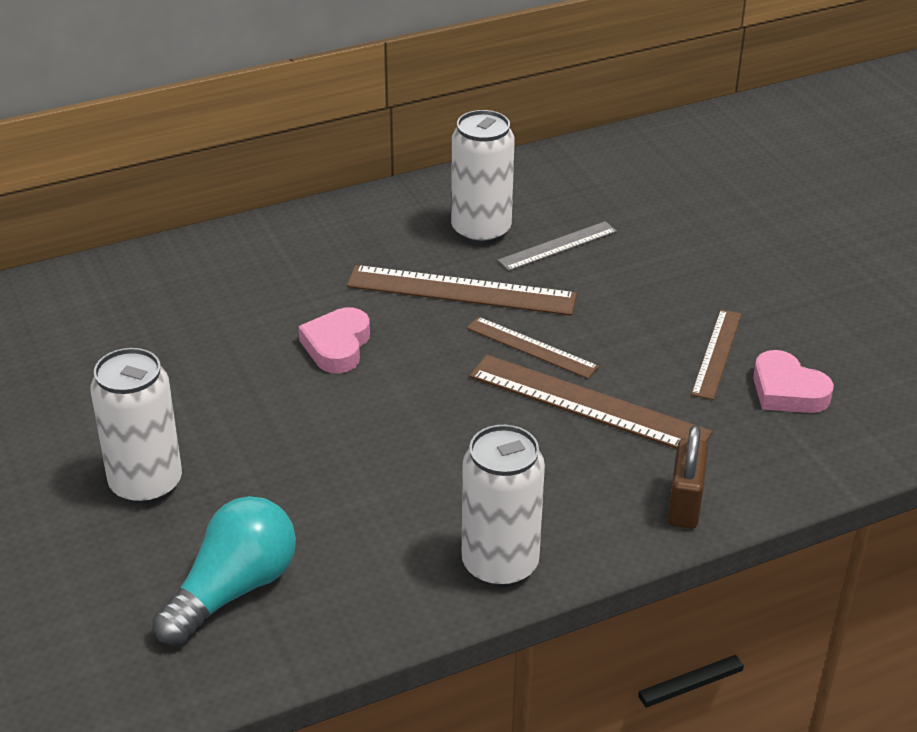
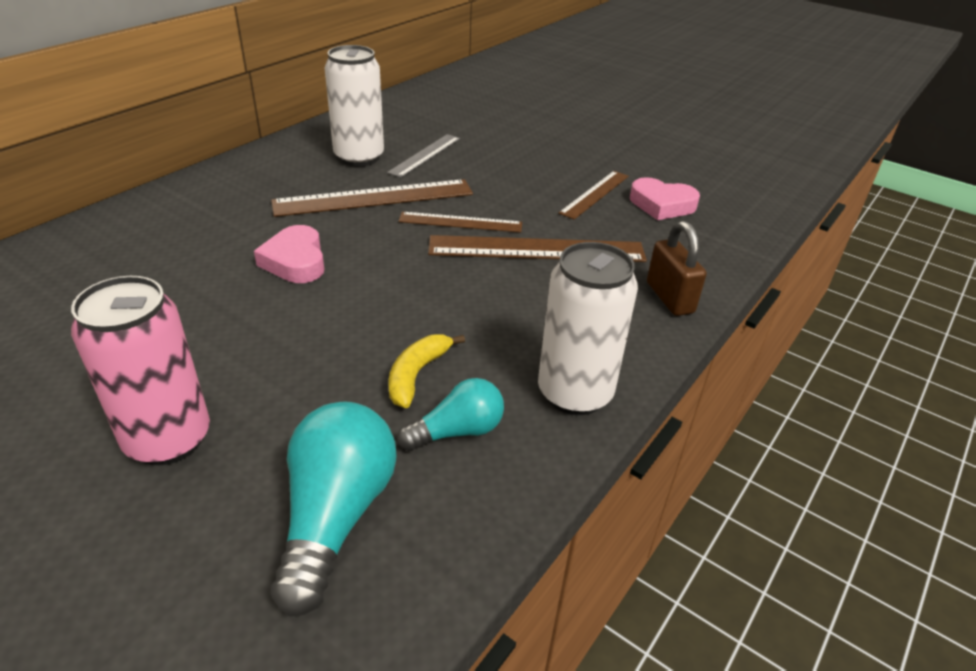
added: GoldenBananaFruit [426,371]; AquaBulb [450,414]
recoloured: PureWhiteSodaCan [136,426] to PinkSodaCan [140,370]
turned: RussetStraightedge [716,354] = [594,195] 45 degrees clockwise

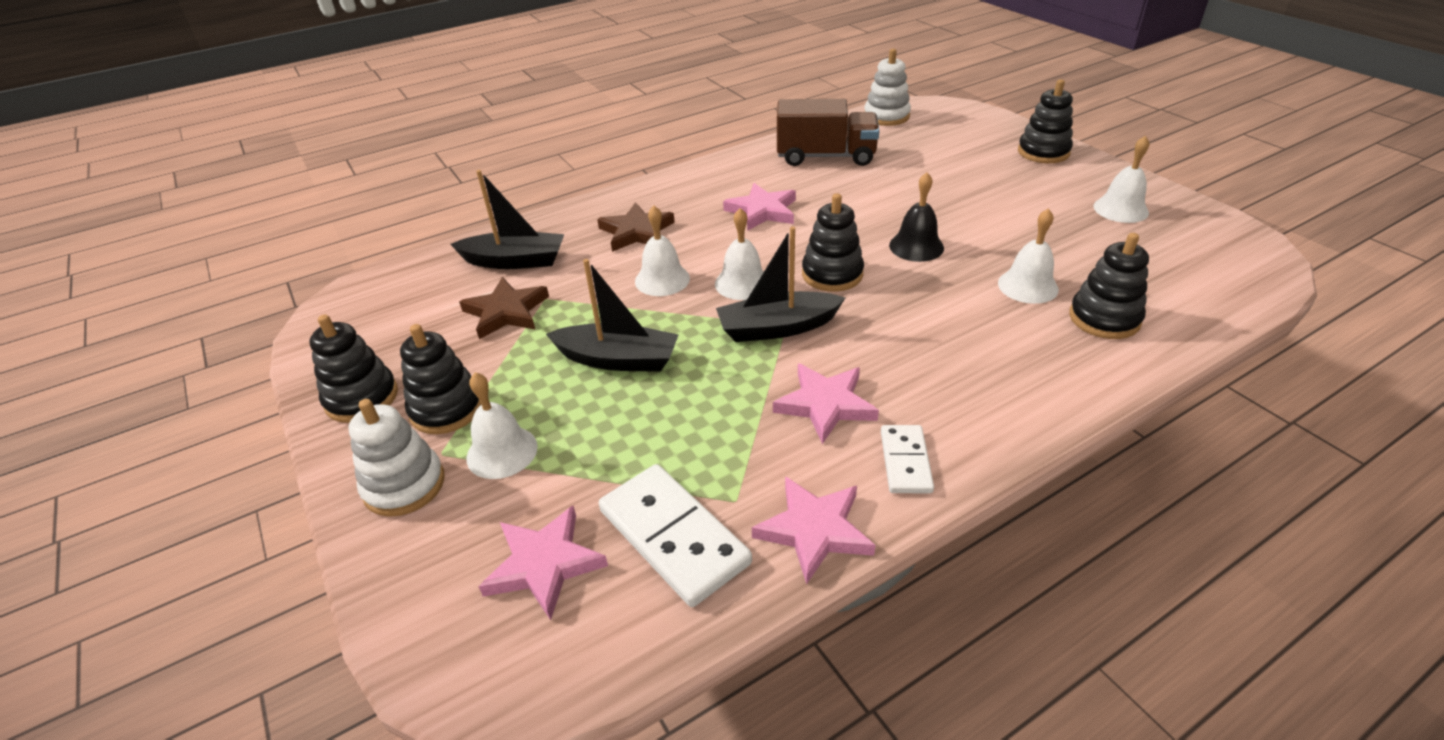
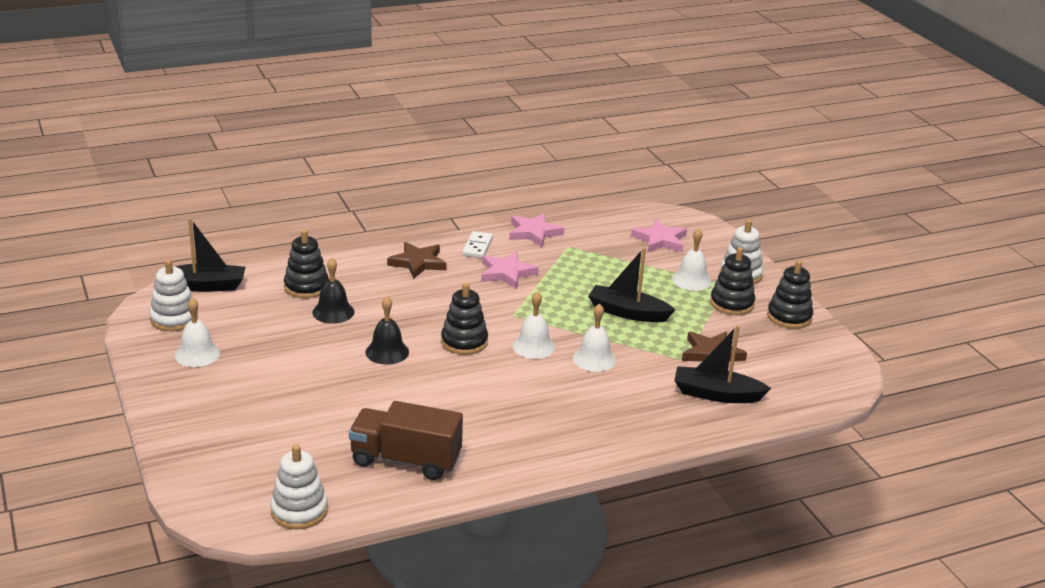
removed: PureWhiteDominoTile [675,535]; PinkStar [759,207]; BlackStackingRings [1045,121]
added: PureWhiteStackingRings [173,295]
moved: RussetStar [636,227] to [417,260]; BlackSailboat [780,284] to [201,255]
recoloured: PureWhiteBell [1028,256] to BlackBell [333,291]

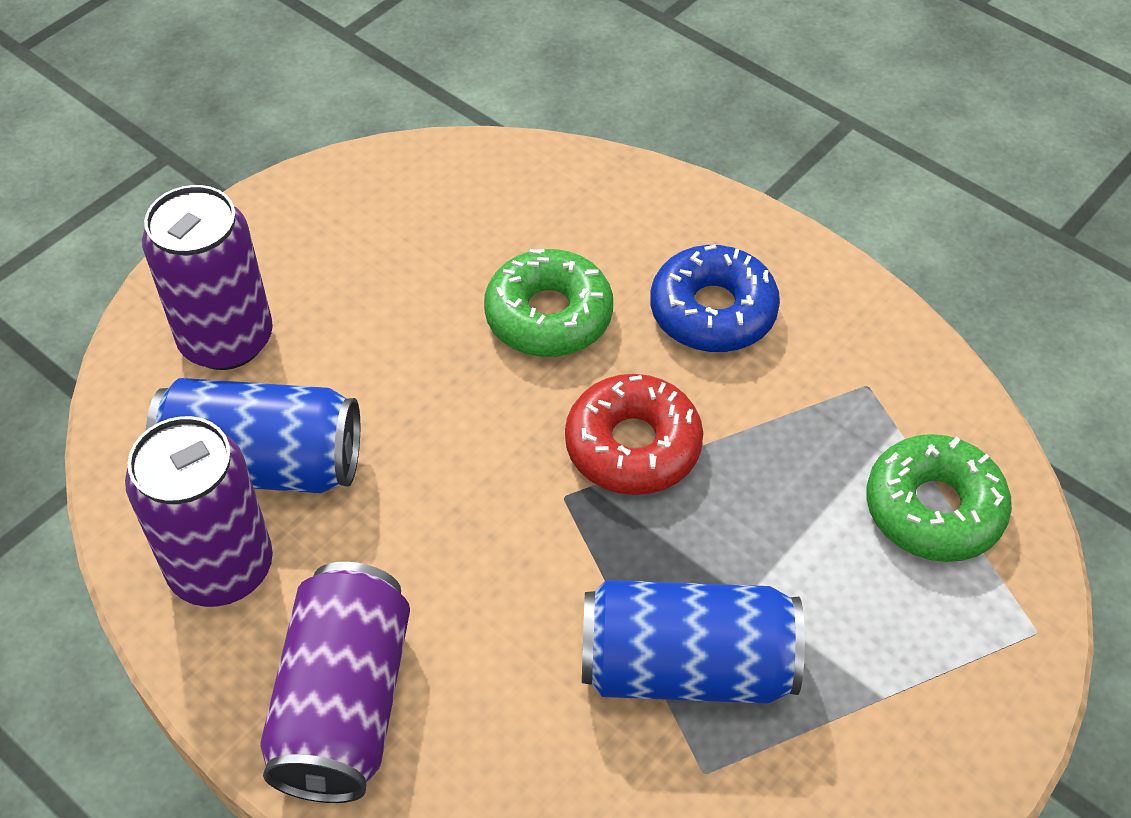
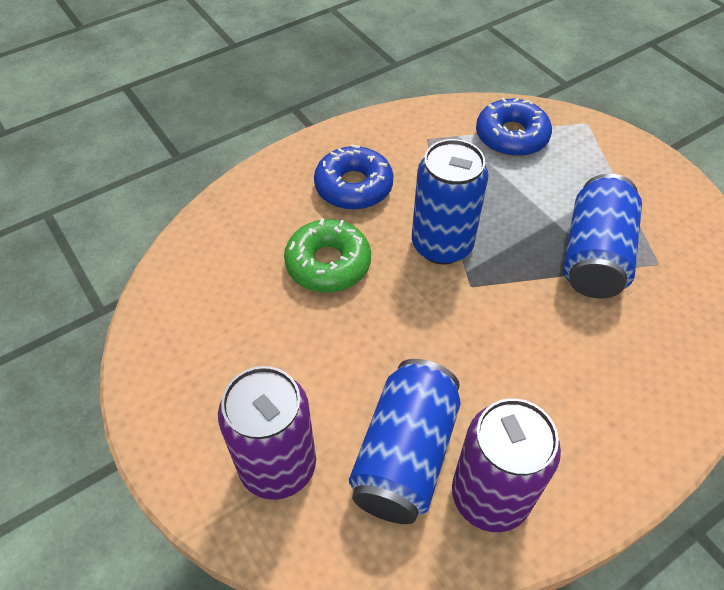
removed: PurpleSodaCan [335,682]
replaced: CrimsonDoughnut [634,434] to CobaltSodaCan [450,201]
recoloured: GreenDoughnut [939,498] to CobaltDoughnut [514,127]

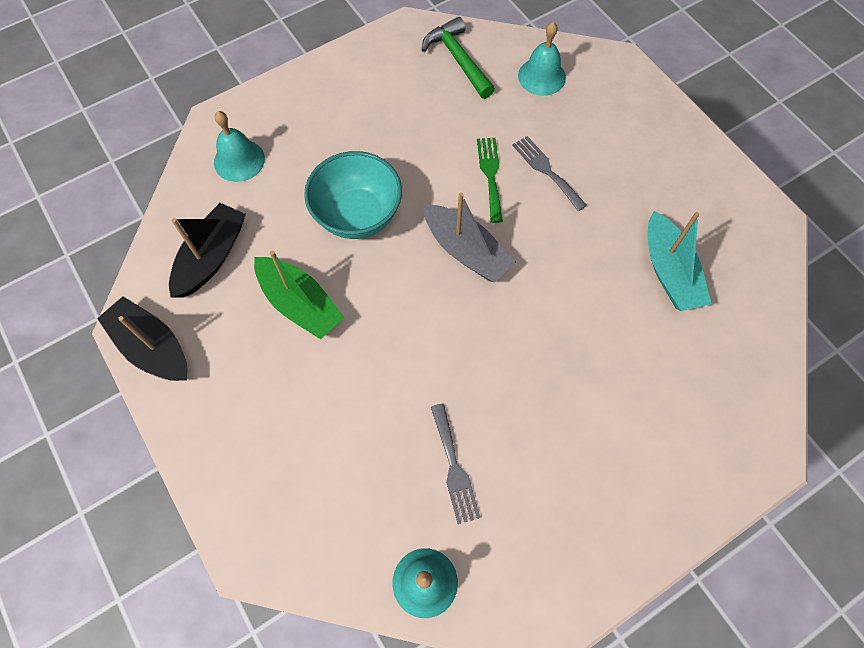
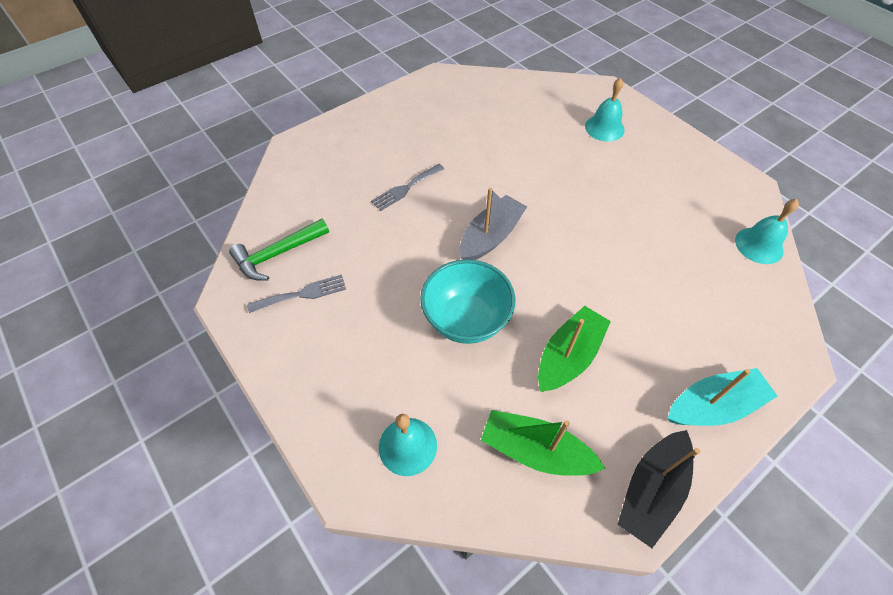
removed: GreenTableFork [490,180]
moved: GrayTableFork [455,463] to [296,294]; AquaBell [542,59] to [605,110]; AquaSailboat [680,261] to [722,397]
recoloured: BlackSailboat [207,250] to GreenSailboat [543,443]

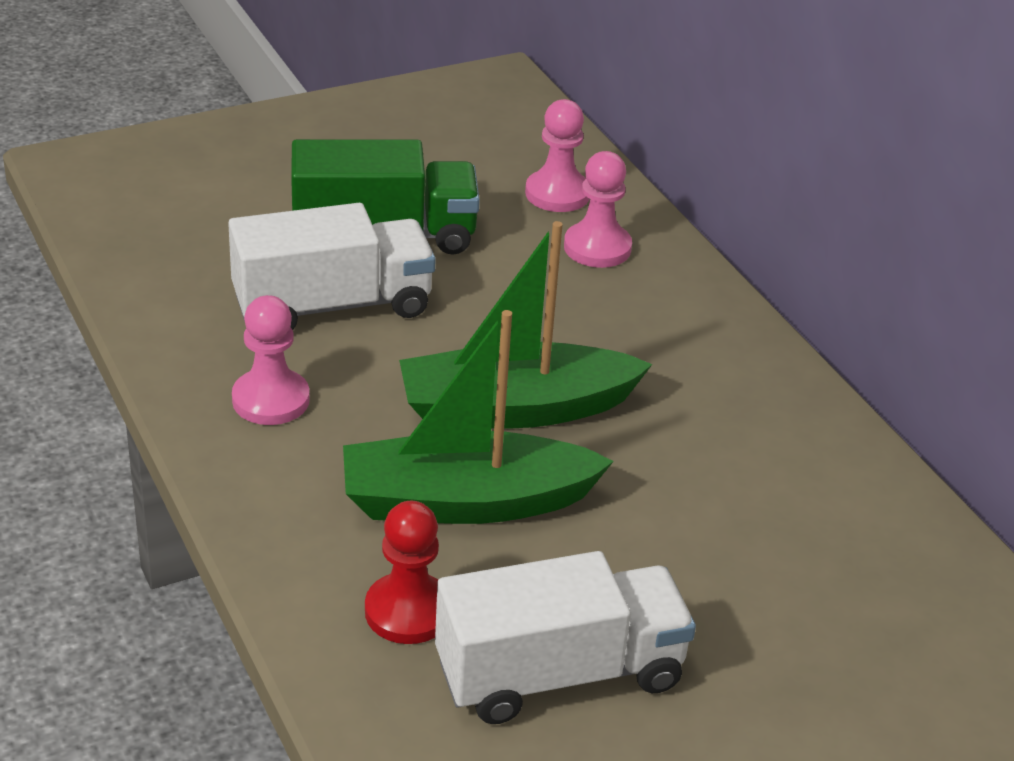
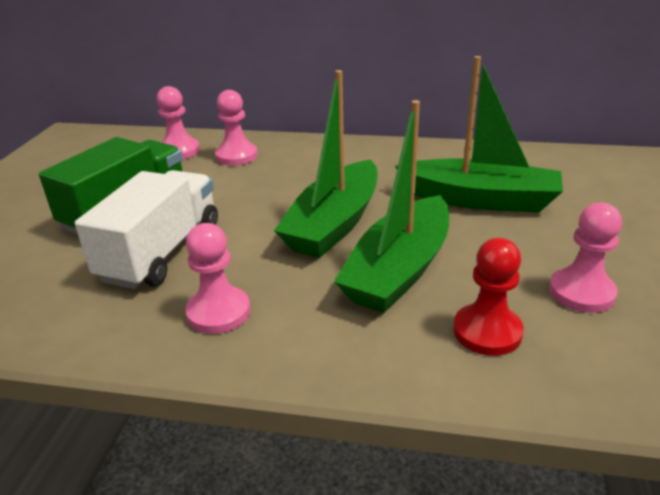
added: GreenSailboat [479,134]
replaced: PureWhiteLorry [565,637] to PinkGamePawn [585,258]

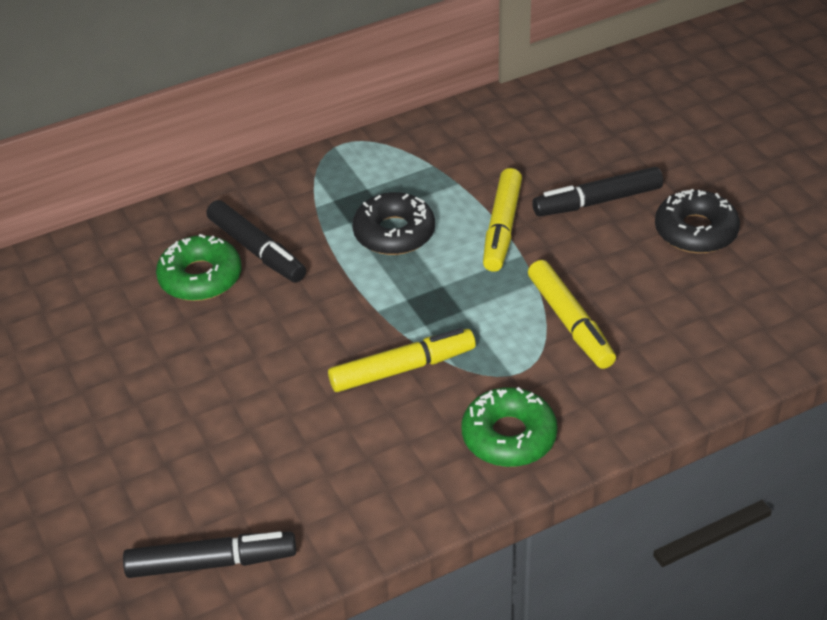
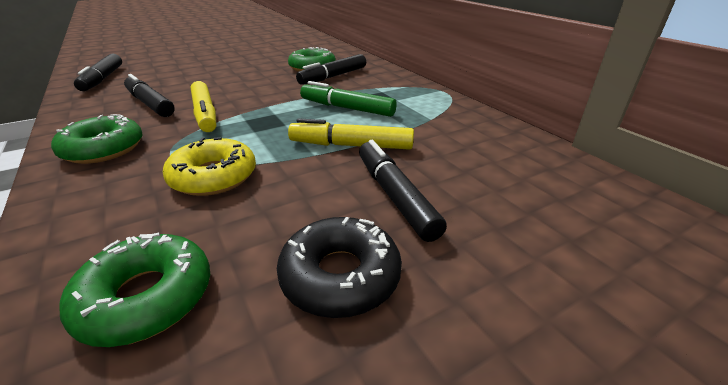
added: GreenDoughnut [135,290]; BlackMarkerPen [149,95]
replaced: BlackDoughnut [393,223] to GreenMarkerPen [348,99]; GoldenMarkerPen [572,314] to GoldenDoughnut [209,166]

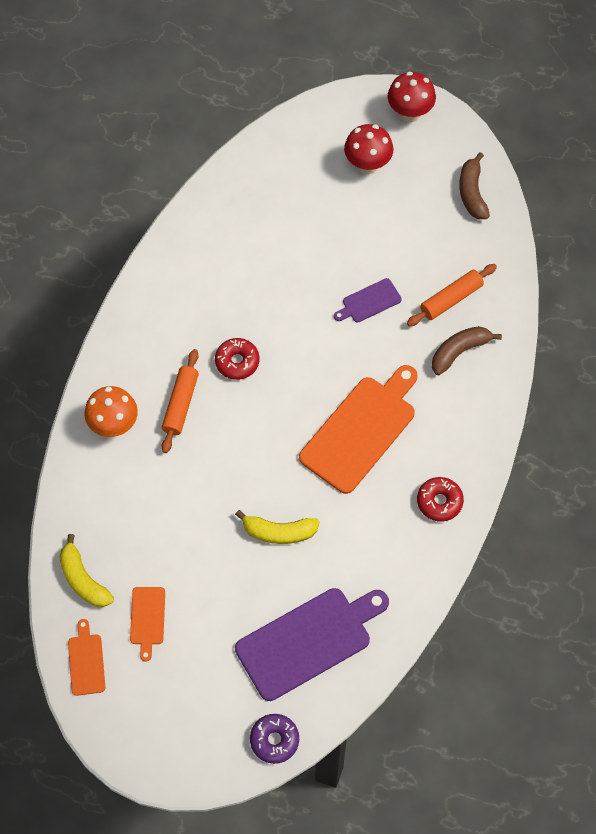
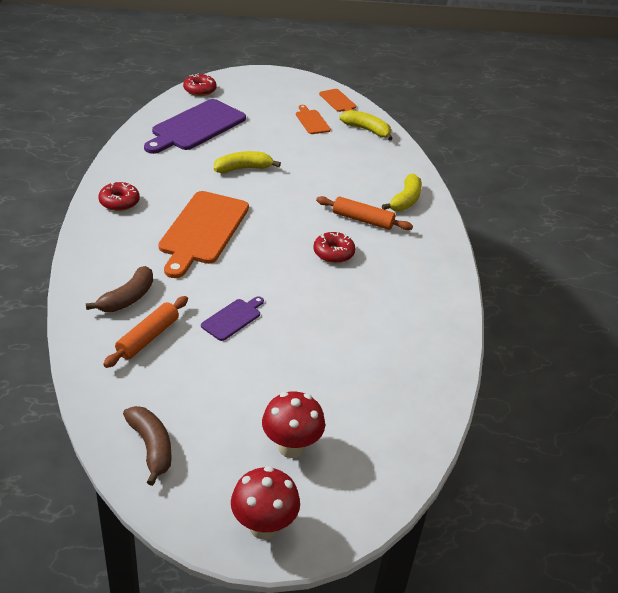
replaced: OrangeColouredFungus [111,411] to GoldenBananaFruit [402,192]
recoloured: PurpleDoughnut [274,739] to CrimsonDoughnut [200,84]
turned: OrangeColouredPastryRoller [180,401] = [364,213] 60 degrees counterclockwise

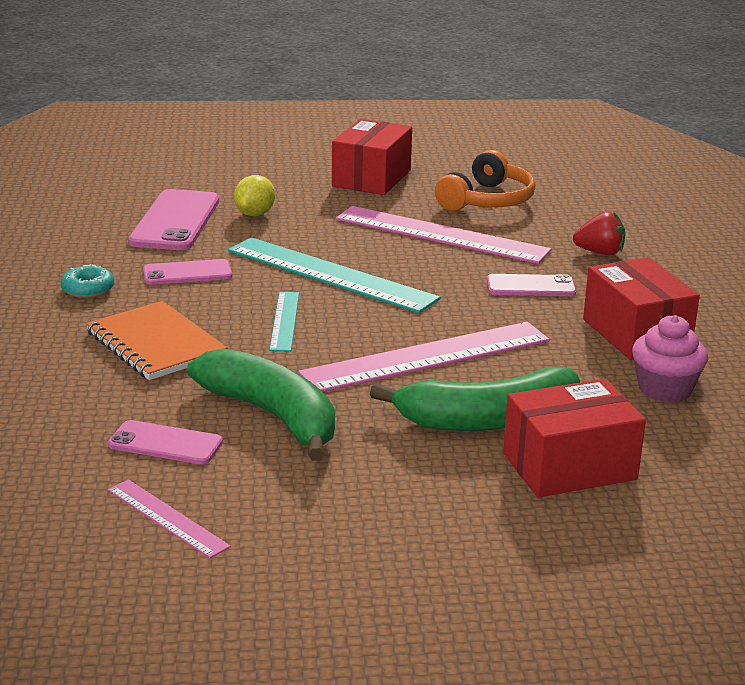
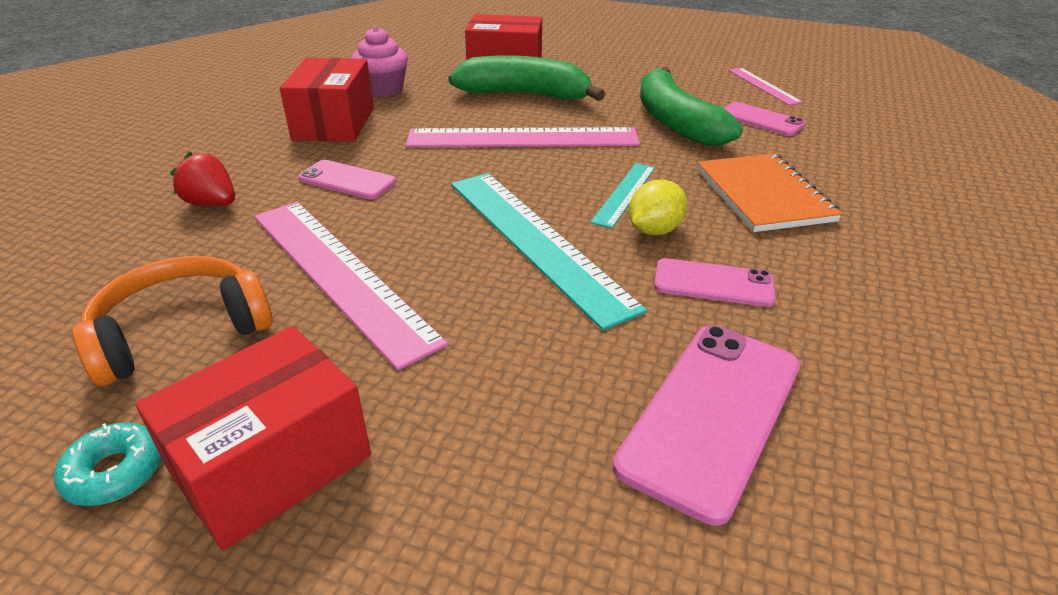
moved: AquaDoughnut [87,281] to [108,464]; GoldenToyLemon [254,195] to [657,207]

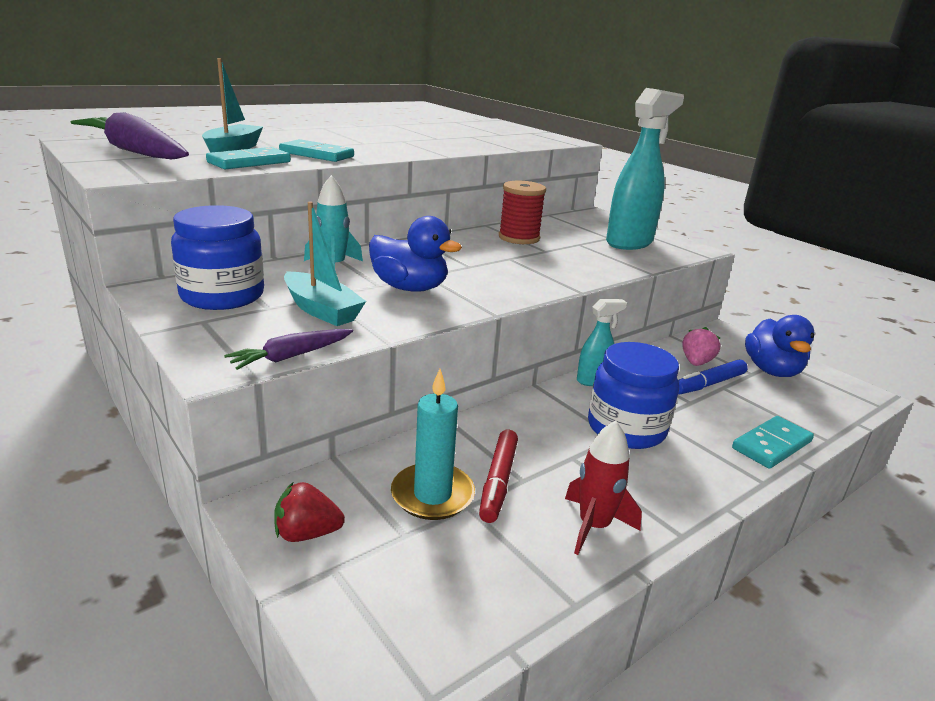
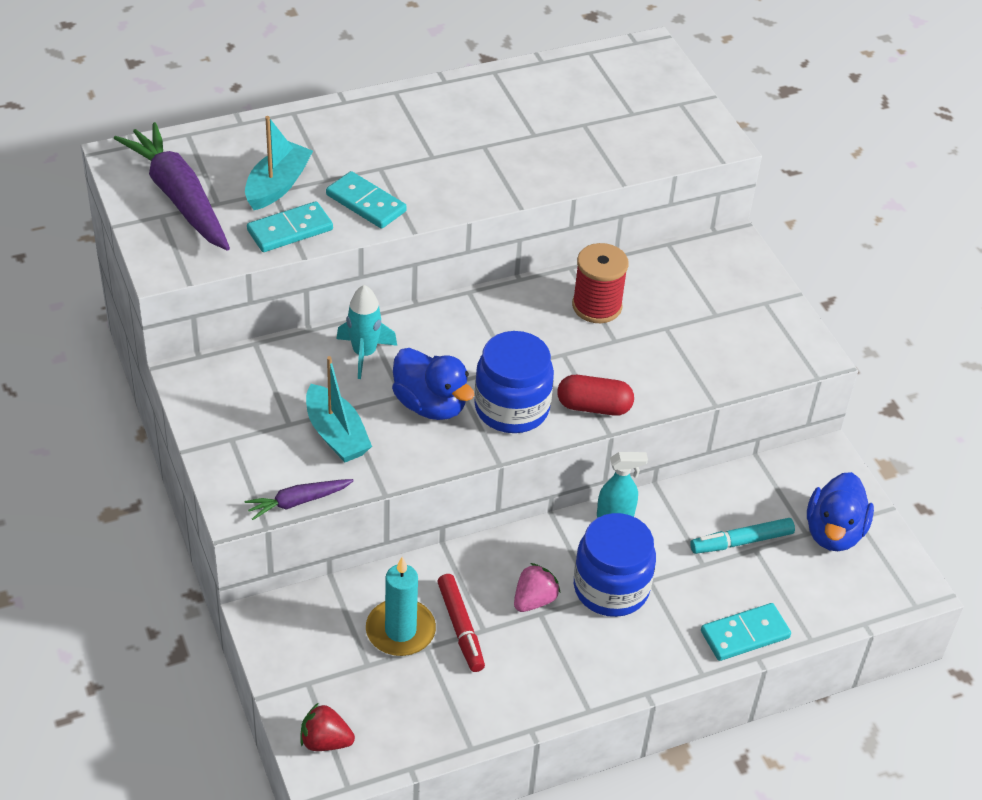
removed: CrimsonRocket [603,488]; AquaSprayCleaner [645,169]
added: CrimsonPillShape [595,395]
moved: CobaltJamJar [217,257] to [514,382]; CrimsonStrawberry [309,512] to [328,727]; PinkStrawberry [701,346] to [537,587]
recoloured: CobaltMarkerPen [713,376] to AquaMarkerPen [742,536]
turned: CrimsonMarkerPen [498,476] = [461,623] 45 degrees counterclockwise

